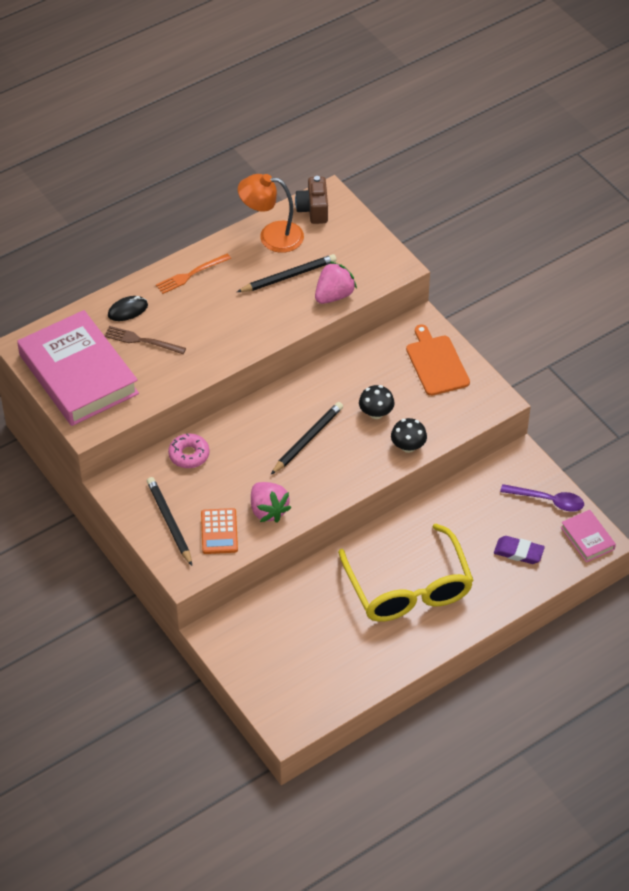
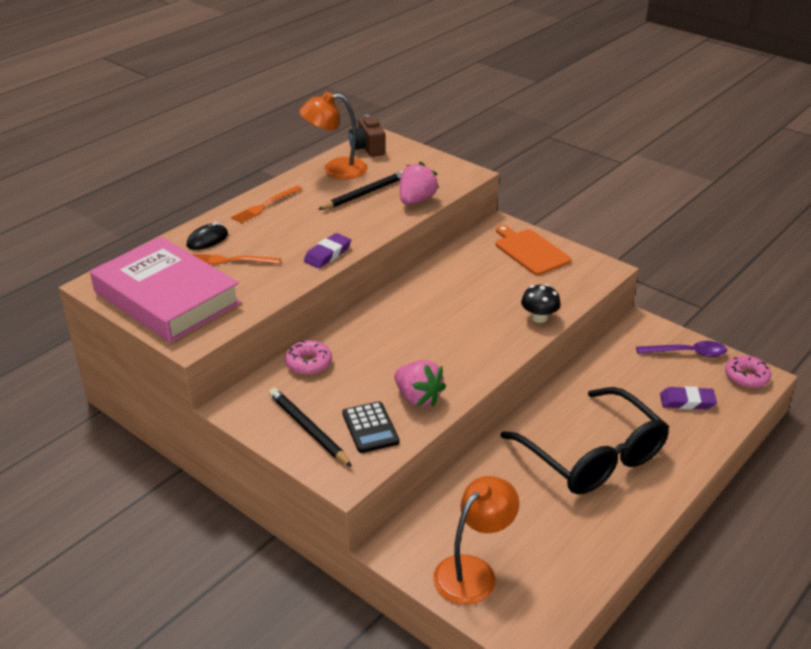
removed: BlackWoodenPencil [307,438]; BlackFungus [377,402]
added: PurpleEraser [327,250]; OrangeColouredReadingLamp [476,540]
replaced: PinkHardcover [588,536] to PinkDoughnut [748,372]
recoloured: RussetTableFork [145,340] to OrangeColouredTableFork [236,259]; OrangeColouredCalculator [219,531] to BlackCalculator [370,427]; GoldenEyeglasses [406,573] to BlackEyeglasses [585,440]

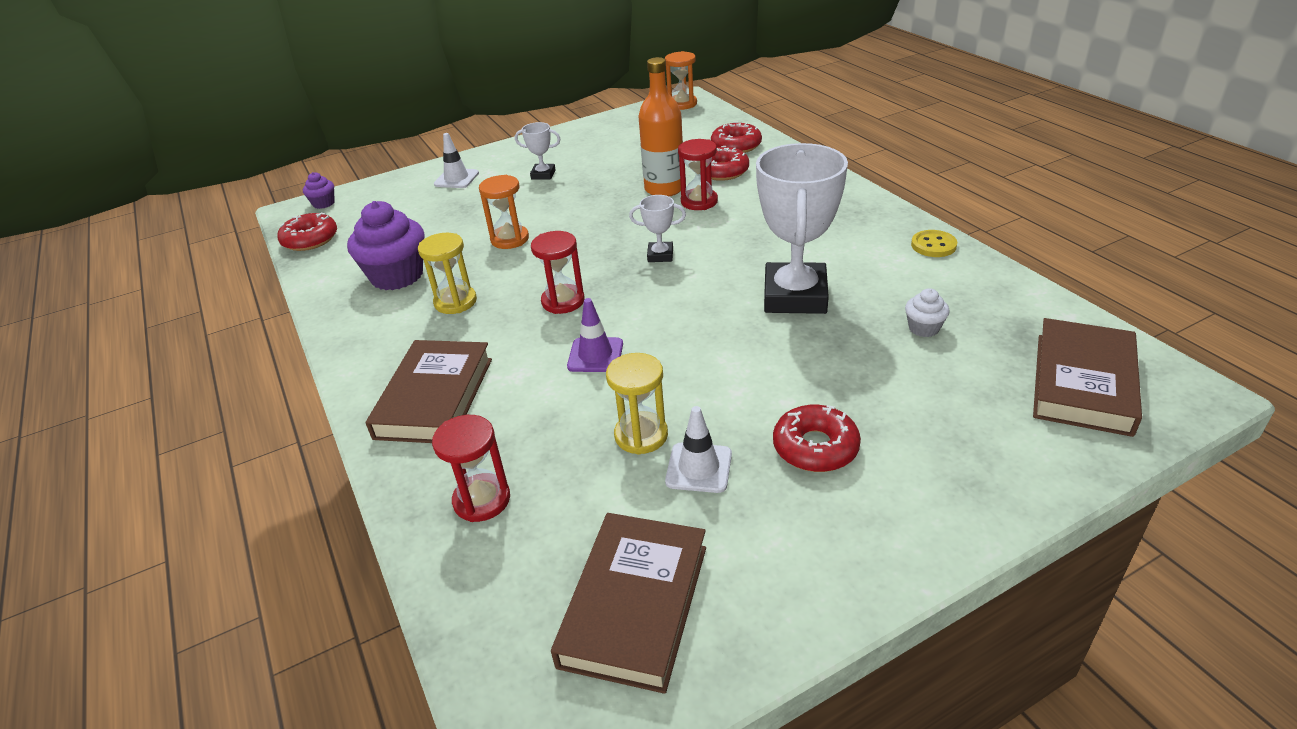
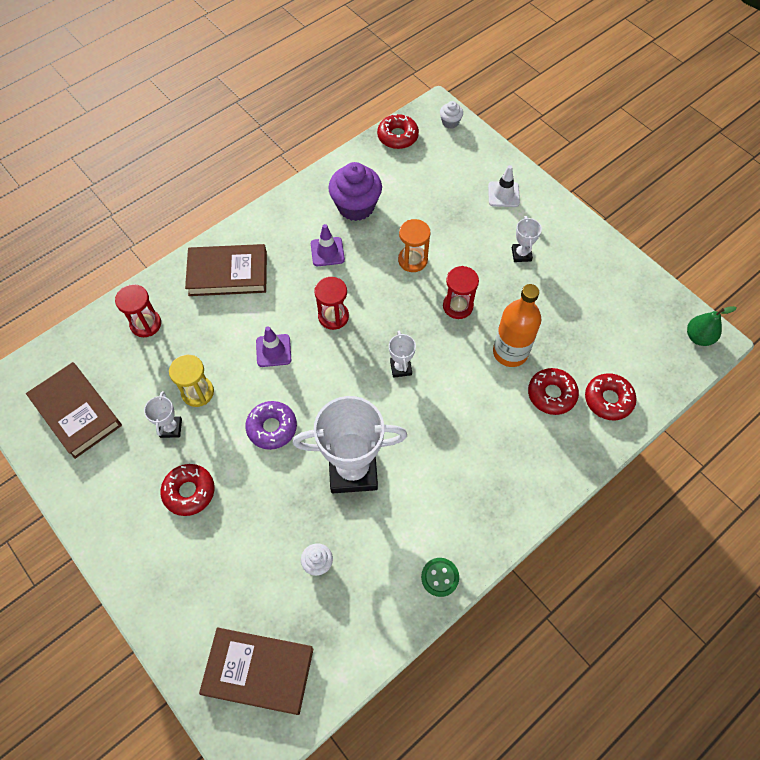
added: PurpleDoughnut [271,425]
moved: CrimsonHourglass [698,174] to [461,292]
replaced: GoldenHourglass [447,273] to PurpleSafetyCone [328,245]; OrangeColouredHourglass [681,80] to GreenPear [711,326]; PureWhiteSafetyCone [698,449] to PureWhiteTrophy [163,414]
recoloured: PurpleFairyCake [319,190] to PureWhiteFairyCake [451,115]; GoldenShirtButton [934,243] to GreenShirtButton [440,577]
turned: RussetHardcover [628,603] = [74,410] 45 degrees clockwise

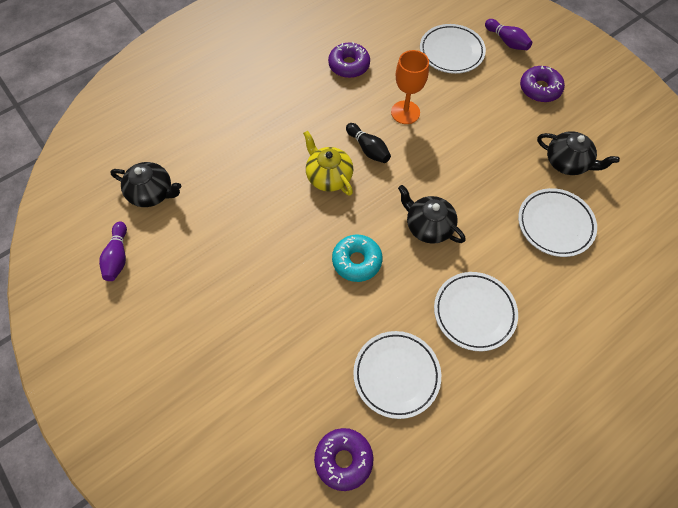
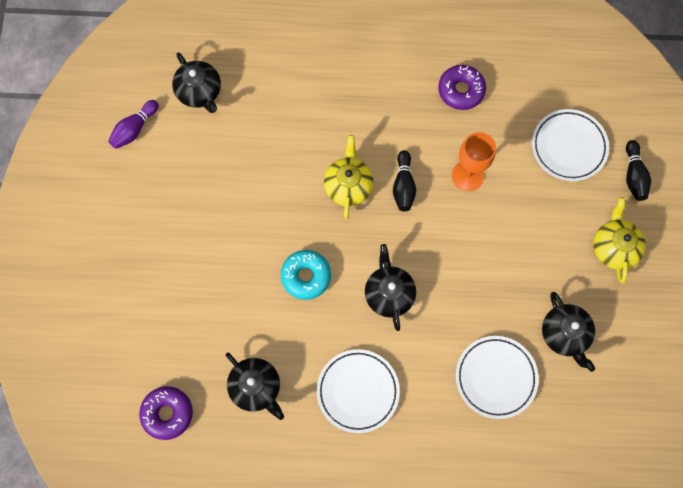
replaced: PureWhitePlate [397,375] to BlackTeapot [255,386]; PurpleDoughnut [542,84] to GoldenTeapot [619,240]
recoloured: PurpleBowlingPin [508,34] to BlackBowlingPin [638,170]

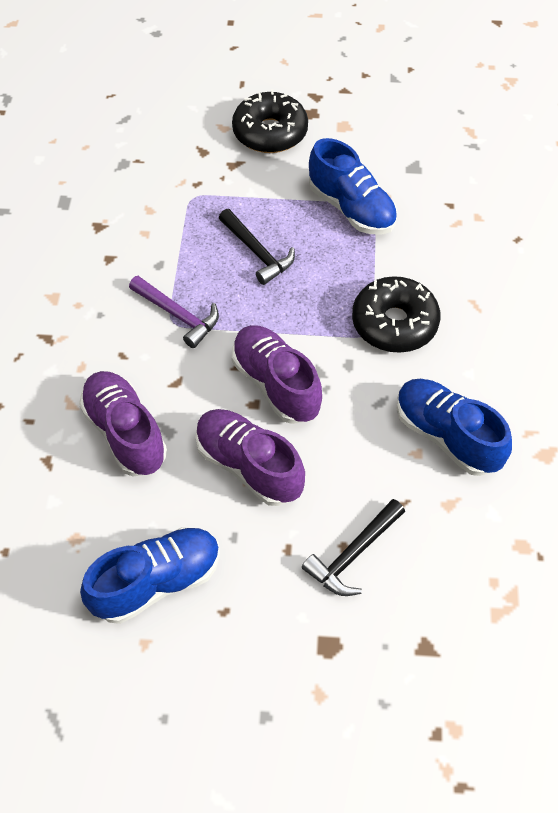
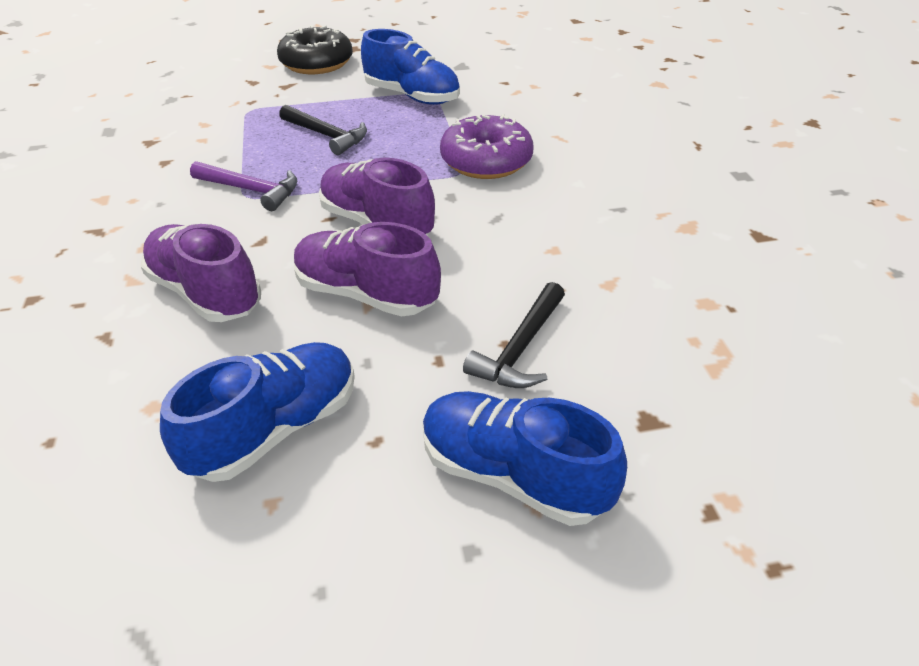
moved: CobaltLaceUpShoe [454,427] to [525,458]
recoloured: BlackDoughnut [396,314] to PurpleDoughnut [487,146]

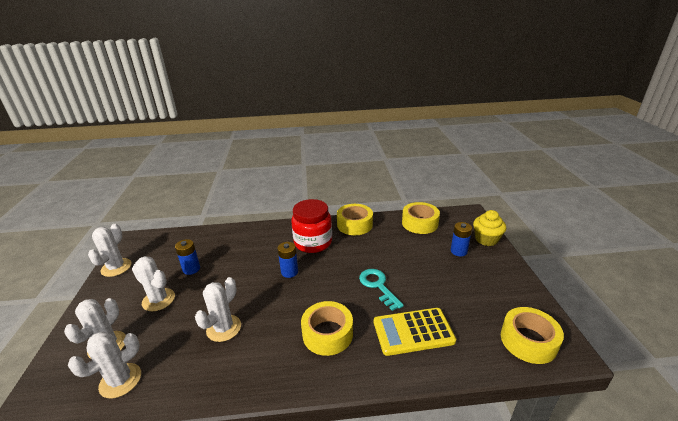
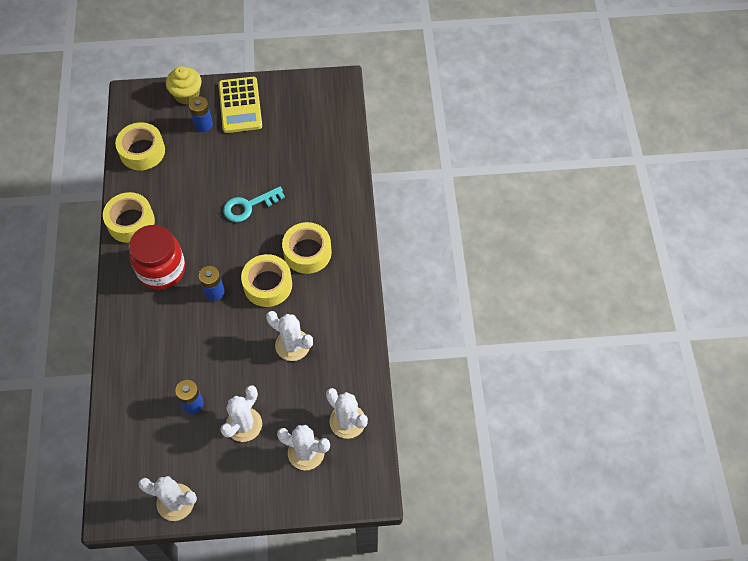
moved: GoldenCalculator [415,332] to [240,105]; GoldenStickyTape [532,335] to [266,280]

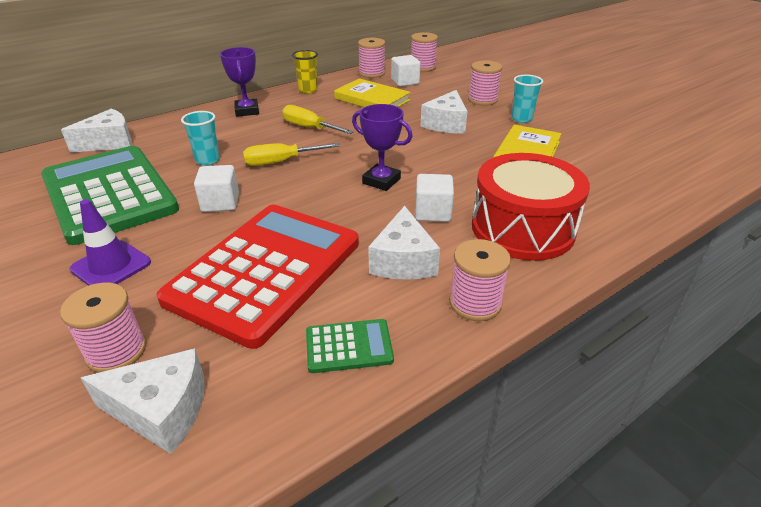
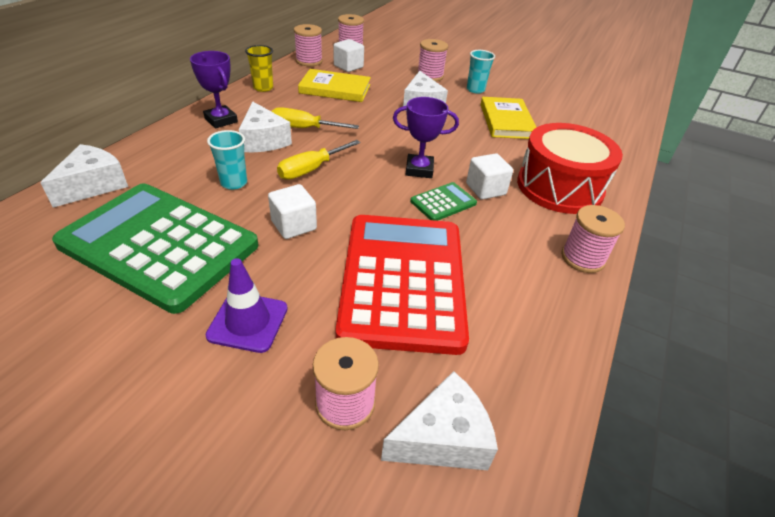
moved: GreenCalculator [350,346] to [443,201]; PureWhiteCheese [404,243] to [265,126]

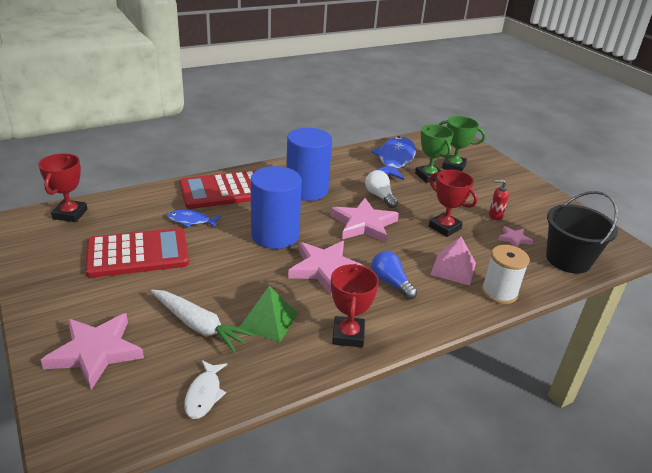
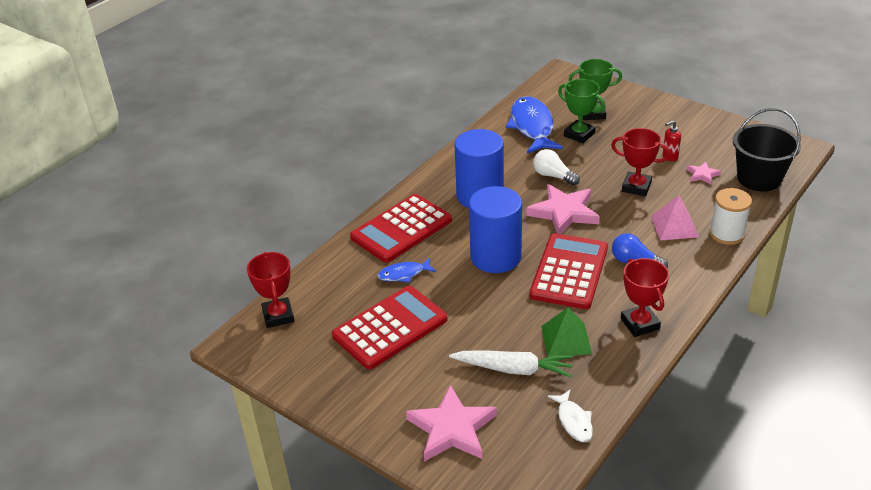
replaced: PinkStar [326,268] to CrimsonCalculator [568,271]

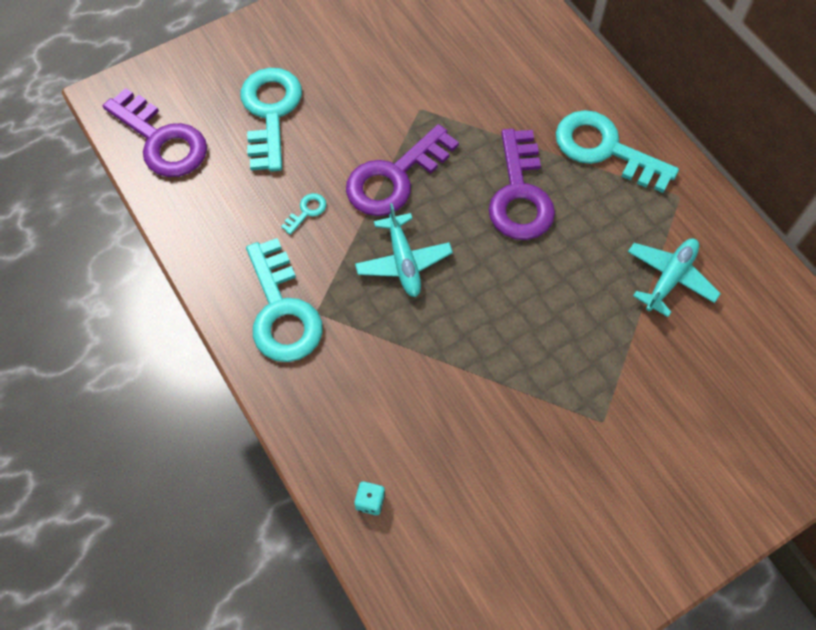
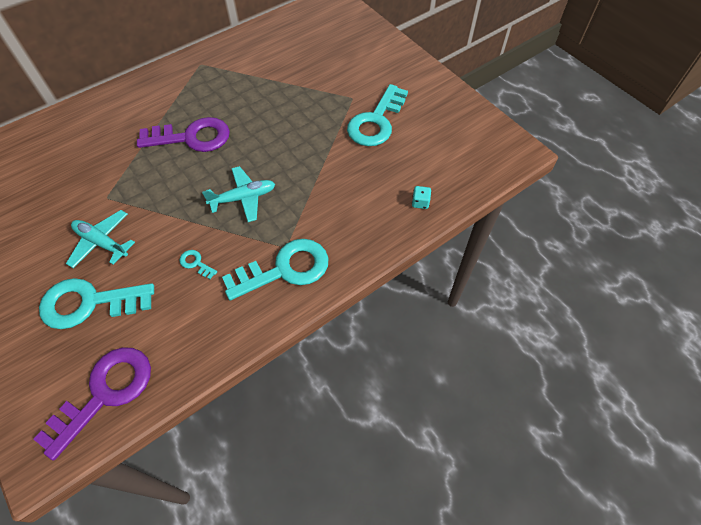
removed: PurpleKey [402,170]
moved: AquaKey [617,151] to [377,115]; AquaAeroplane [674,277] to [100,239]

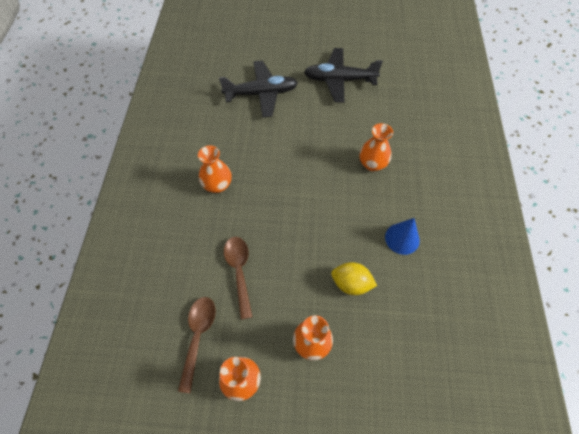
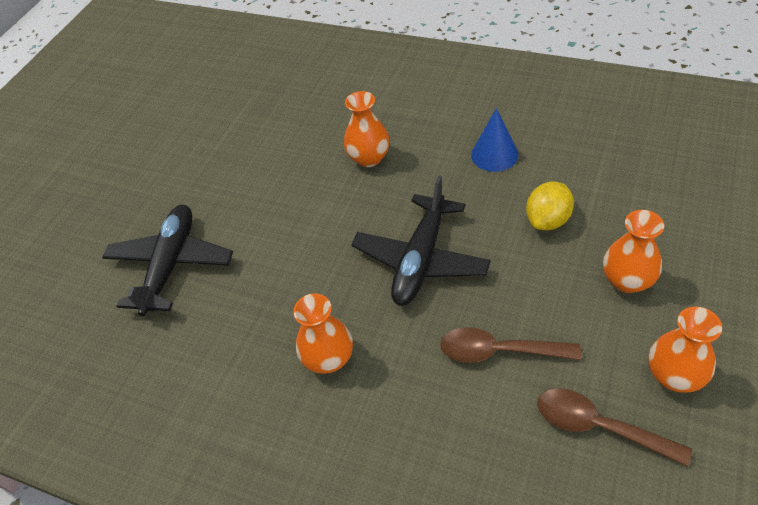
moved: BlackAeroplane [343,75] to [421,240]

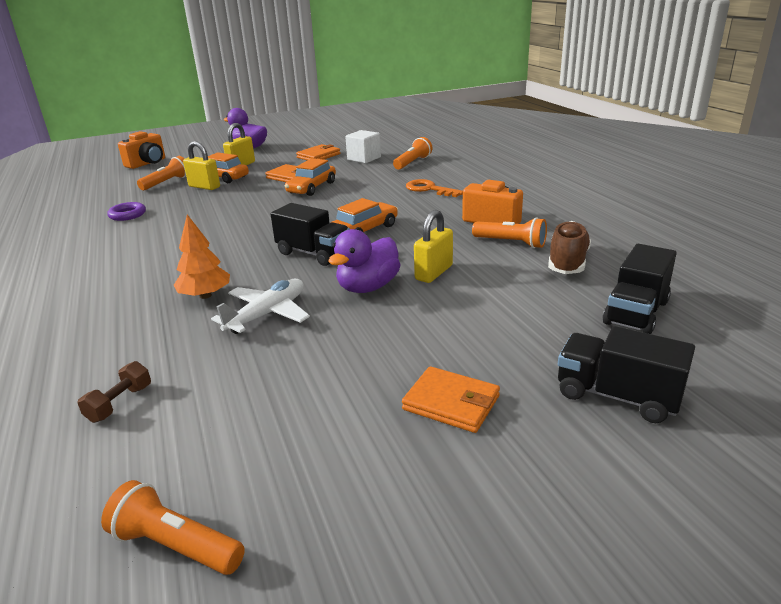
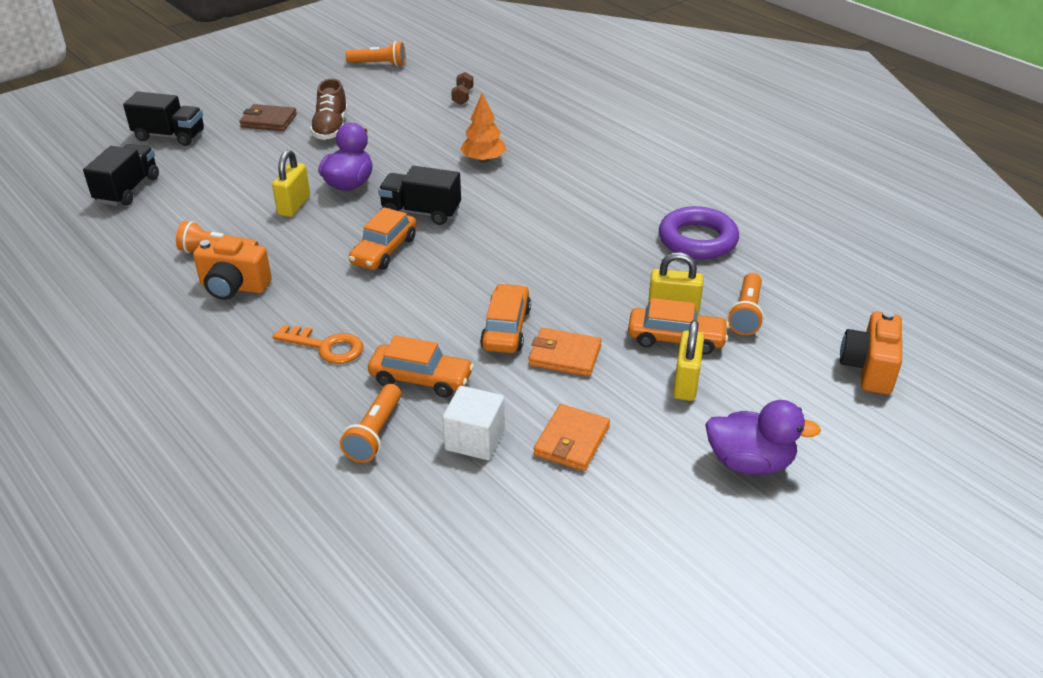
removed: PureWhiteAeroplane [260,306]
added: OrangeColouredAutomobile [421,366]
moved: RussetLaceUpShoe [569,247] to [329,109]
recoloured: OrangeColouredBillfold [451,399] to RussetBillfold [268,117]
resized: PurpleHoop [126,211] = [699,233] x1.74

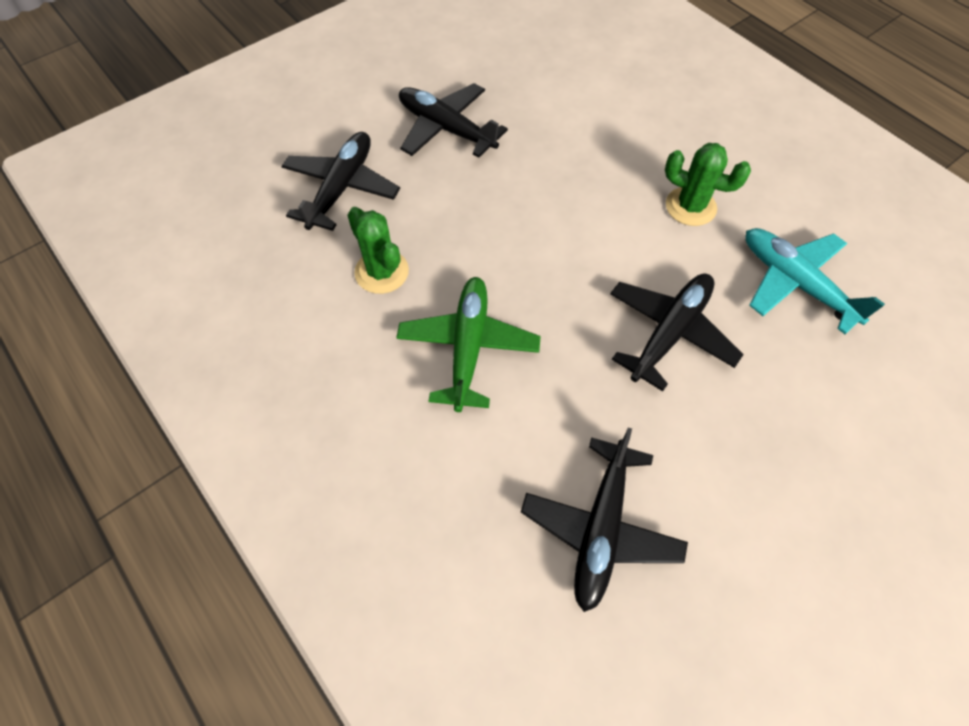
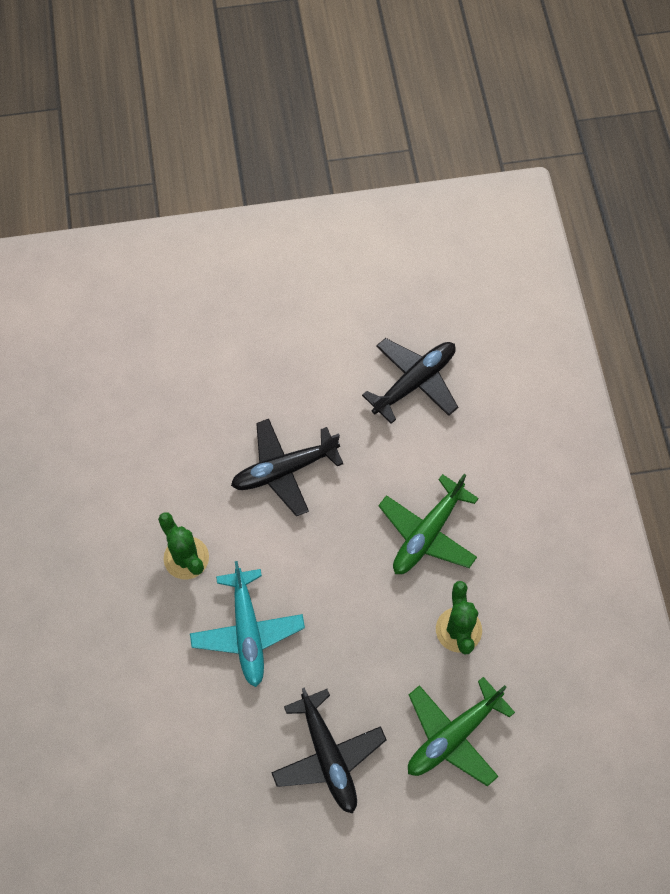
moved: AquaAeroplane [815,281] to [247,624]
recoloured: BlackAeroplane [340,181] to GreenAeroplane [461,732]

